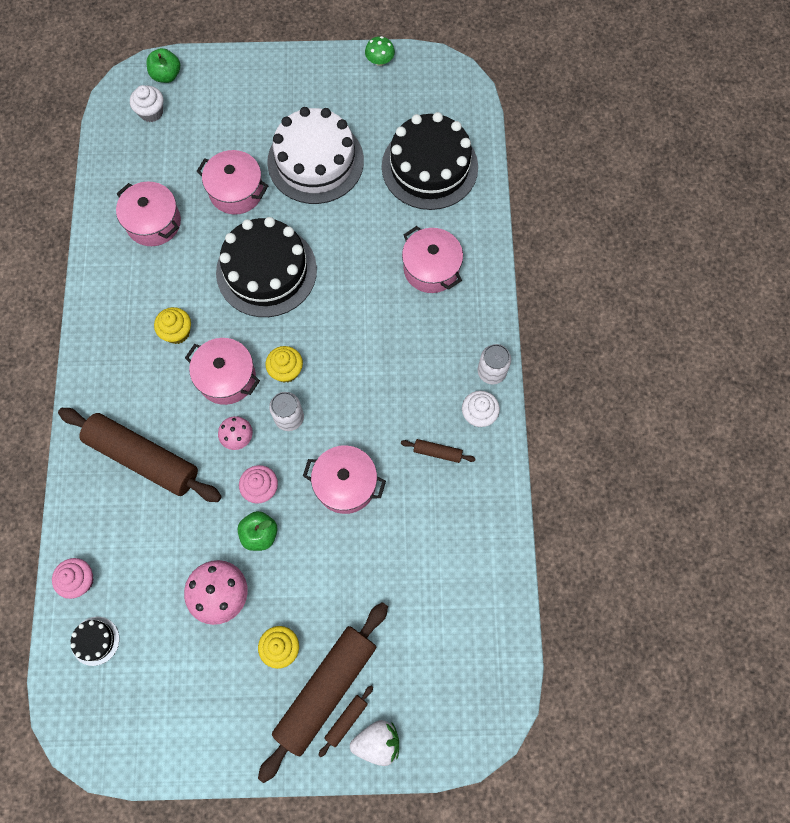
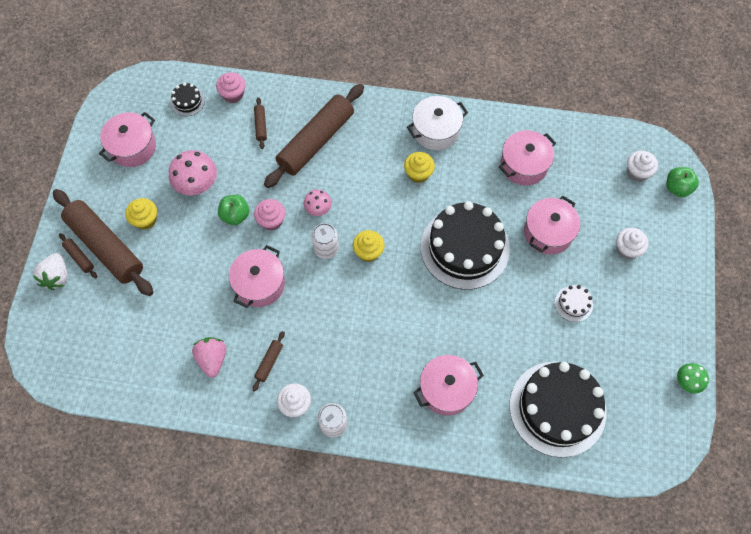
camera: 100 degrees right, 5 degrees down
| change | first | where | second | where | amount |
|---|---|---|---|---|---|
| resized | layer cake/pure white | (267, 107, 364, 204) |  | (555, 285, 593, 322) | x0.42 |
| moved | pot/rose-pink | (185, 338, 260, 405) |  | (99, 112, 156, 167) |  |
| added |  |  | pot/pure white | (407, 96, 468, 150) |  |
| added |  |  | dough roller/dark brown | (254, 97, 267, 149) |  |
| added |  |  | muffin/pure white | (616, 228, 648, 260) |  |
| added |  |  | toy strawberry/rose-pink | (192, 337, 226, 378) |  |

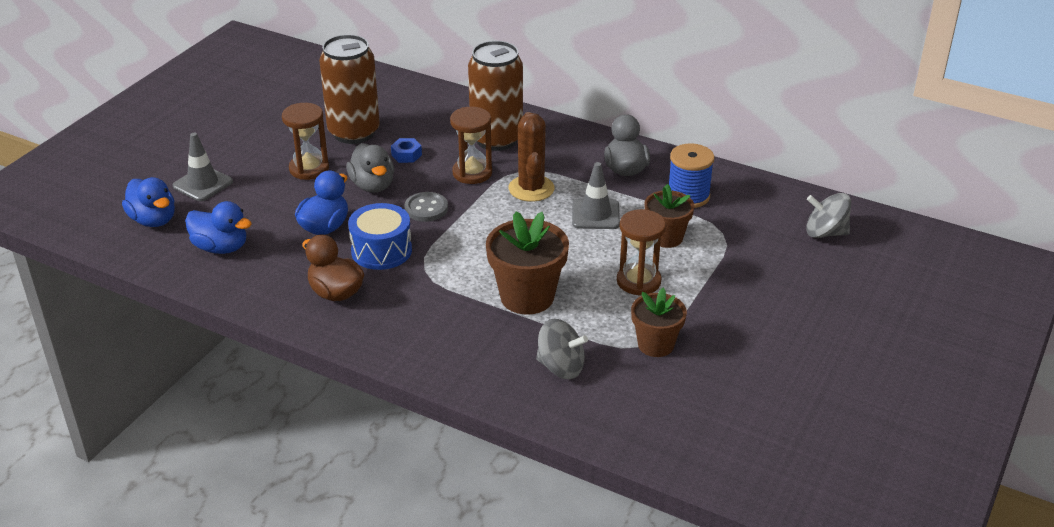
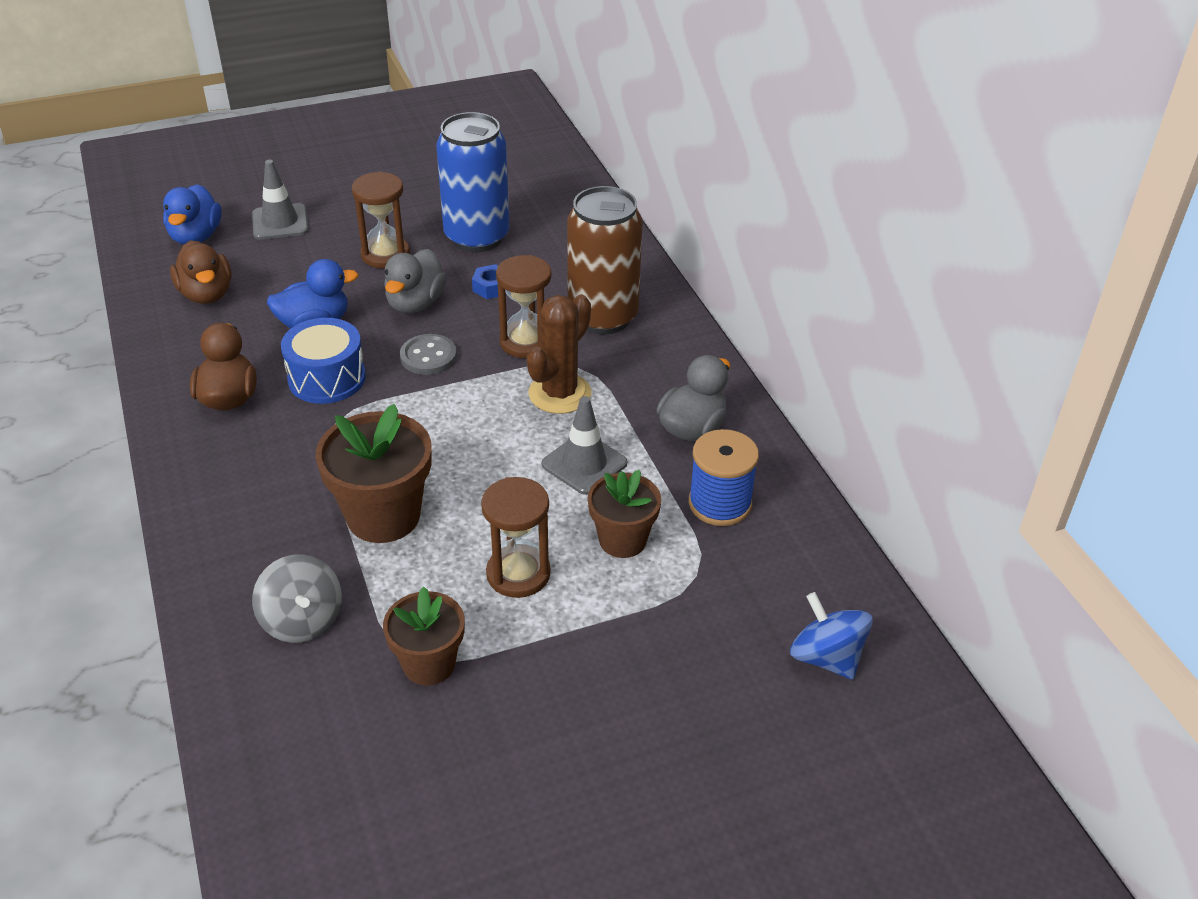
camera: 40 degrees right, 5 degrees up
| change | first | where | second | where | amount |
|---|---|---|---|---|---|
| recoloured | tin/dark brown | (319, 34, 380, 144) | tin/blue | (436, 112, 510, 252) |  |
| recoloured | toy top/ash-grey | (806, 193, 851, 238) | toy top/blue | (790, 592, 873, 680) |  |
| recoloured | toy duck/blue | (185, 201, 252, 254) | toy duck/dark brown | (170, 240, 232, 304) |  |

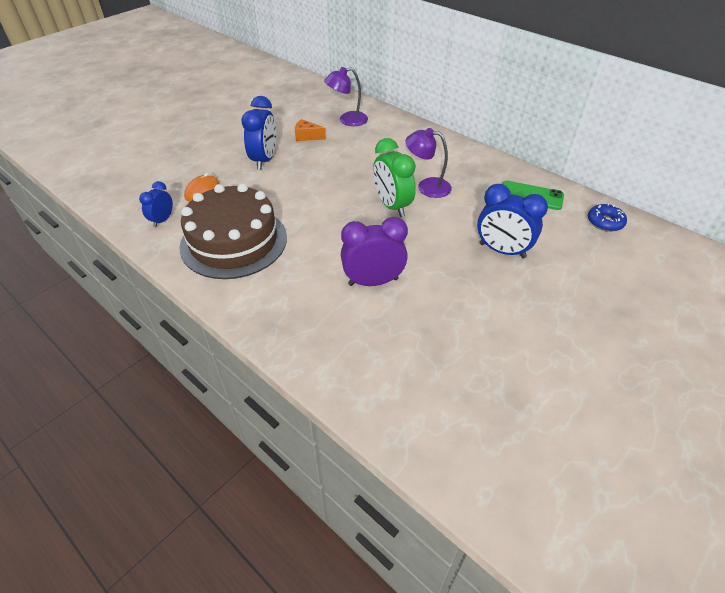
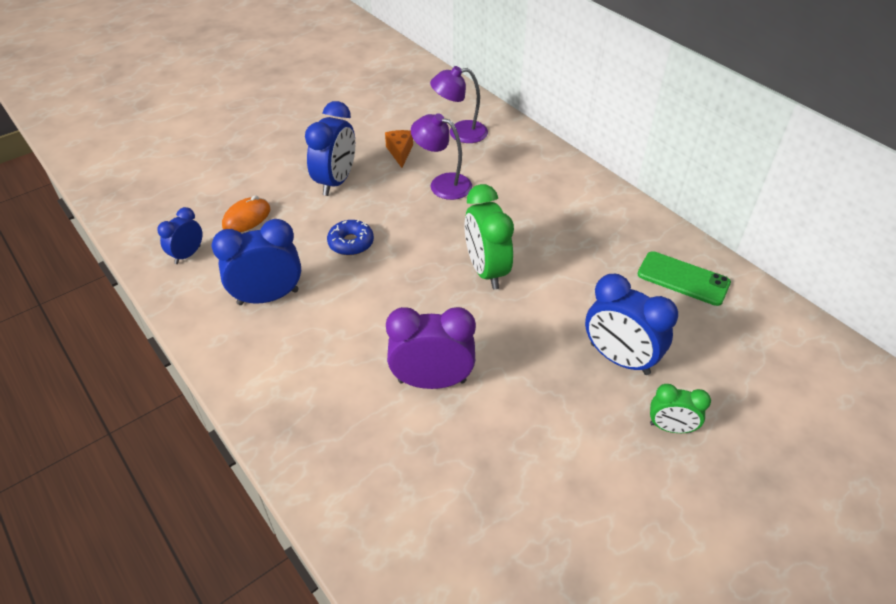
camera: 10 degrees right, 0 degrees up
| change | first | where | second | where | amount |
|---|---|---|---|---|---|
| turned | cheese/orange-coloured | (295, 119, 326, 141) |  | (385, 130, 413, 168) | 60 degrees clockwise |
| moved | desk lamp/purple | (405, 128, 452, 198) |  | (411, 113, 472, 200) |  |
| replaced | layer cake/dark brown | (179, 183, 287, 279) | alarm clock/blue | (212, 219, 301, 305) |  |
| moved | doughnut/blue | (588, 203, 627, 232) |  | (327, 220, 374, 256) |  |
| added |  |  | alarm clock/green | (650, 384, 711, 433) |  |

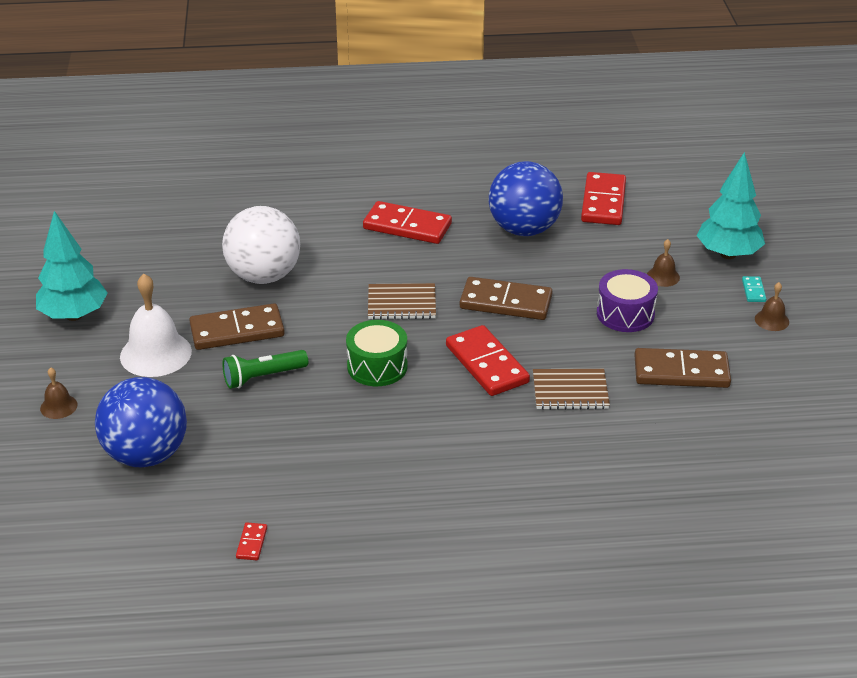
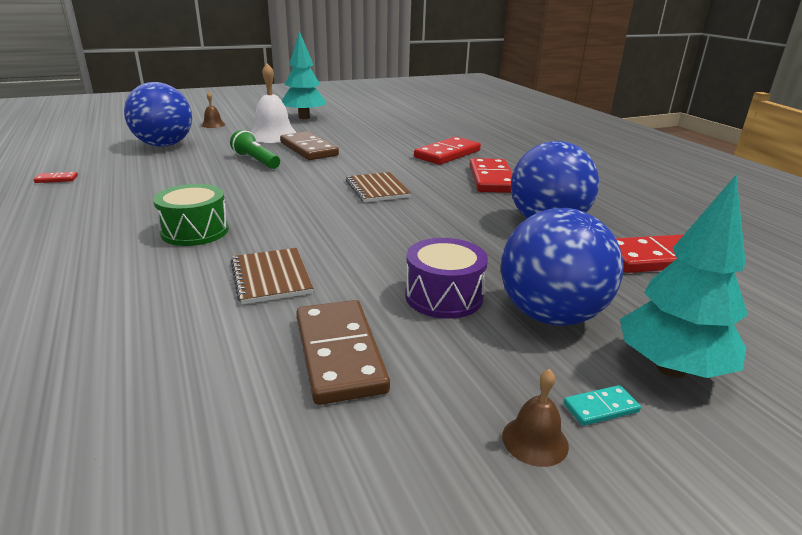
camera: 70 degrees right, 10 degrees down
| change | first | where | second | where | amount |
|---|---|---|---|---|---|
| removed | ball/pure white | (222, 206, 300, 284) |  |  |  |
| replaced | bell/dark brown | (647, 239, 680, 287) | ball/blue | (501, 208, 623, 326) |  |
| removed | domino piece/dark brown | (460, 277, 553, 320) |  |  |  |
| moved | snare drum/green | (346, 320, 408, 386) |  | (153, 184, 229, 246) |  |
| moved | domino piece/red | (446, 325, 530, 396) |  | (414, 137, 481, 165) |  |

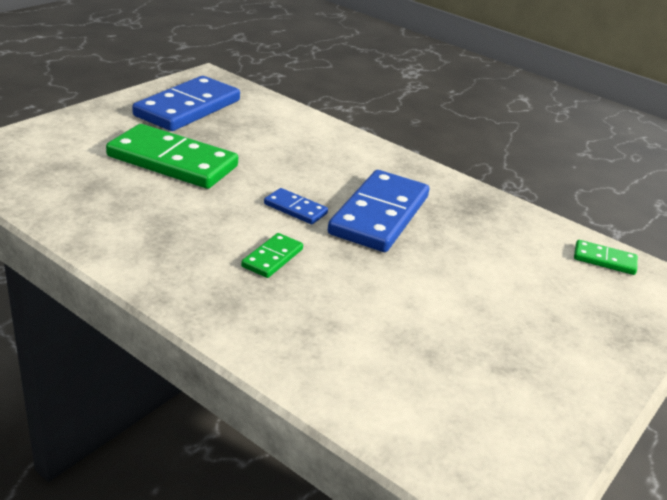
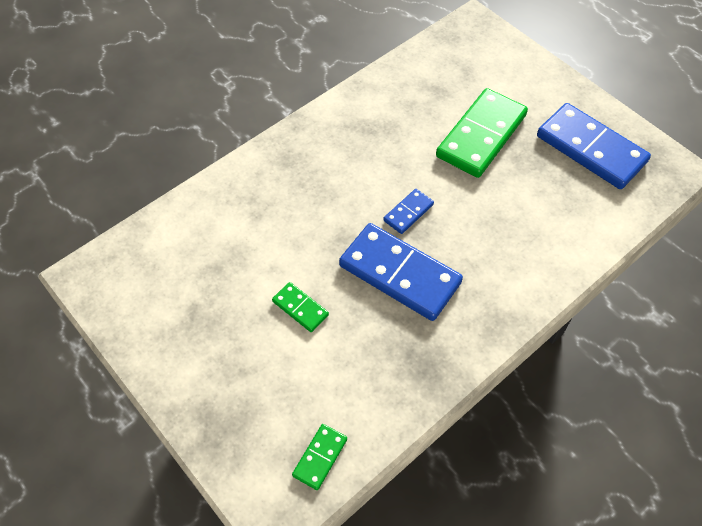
camera: 105 degrees right, 25 degrees up
| change | first | where | second | where | amount |
|---|---|---|---|---|---|
| moved | domino piece/green | (241, 233, 303, 278) |  | (272, 282, 329, 332) |  |

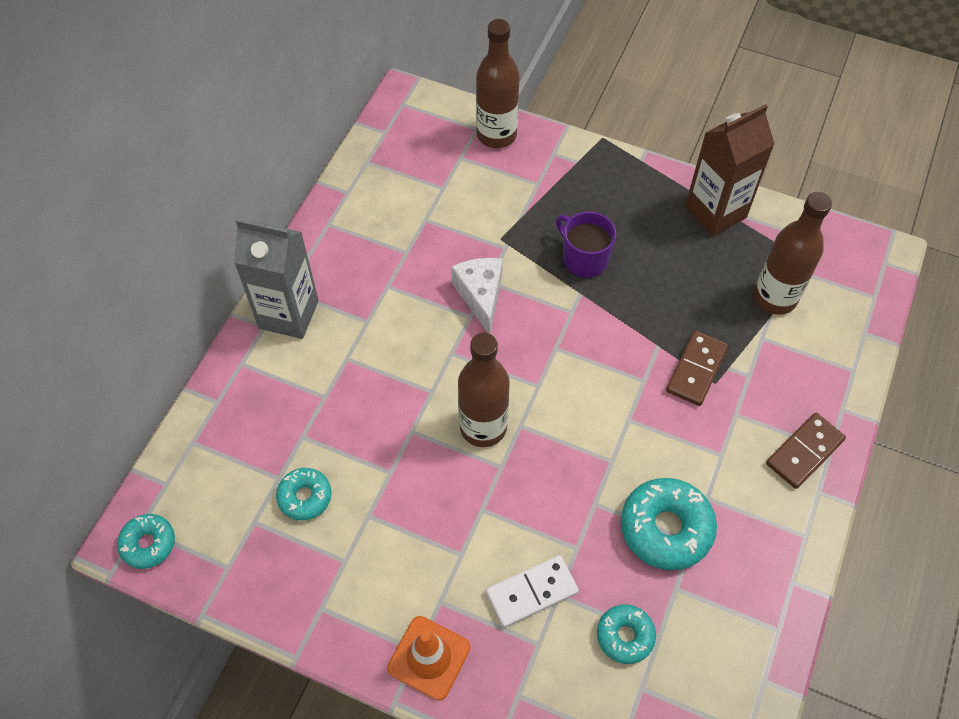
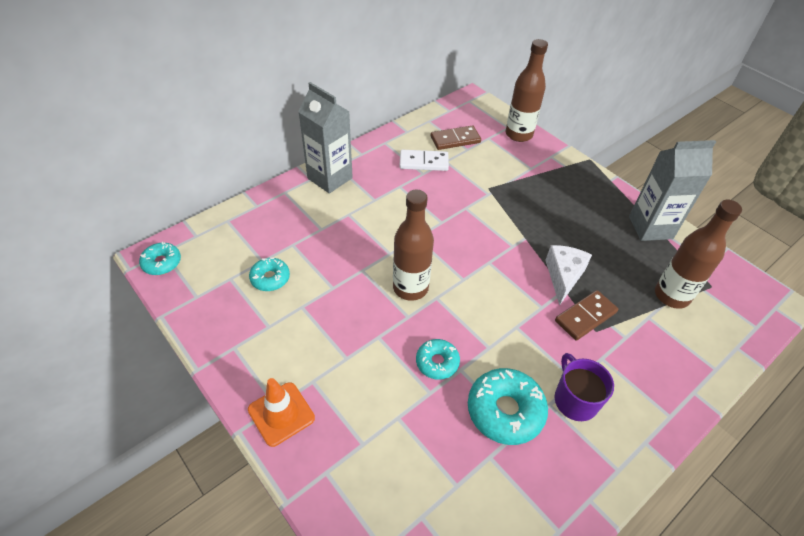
camera: 25 degrees right, 10 degrees down
| change | first | where | second | where | amount |
|---|---|---|---|---|---|
| recoloured | milk carton/dark brown | (685, 104, 775, 237) | milk carton/ash-grey | (629, 140, 716, 241) |  |
| moved | tea mug/purple | (556, 211, 616, 278) |  | (554, 353, 614, 421) |  |
| moved | cheese/pure white | (451, 258, 503, 334) |  | (545, 245, 592, 305) |  |
| moved | domino piece/dark brown | (766, 413, 846, 489) |  | (431, 125, 481, 150) |  |
| moved | domino piece/pure white | (486, 555, 579, 628) |  | (400, 150, 449, 171) |  |
| moved | doughnut/aqua | (597, 604, 656, 664) |  | (416, 339, 460, 380) |  |

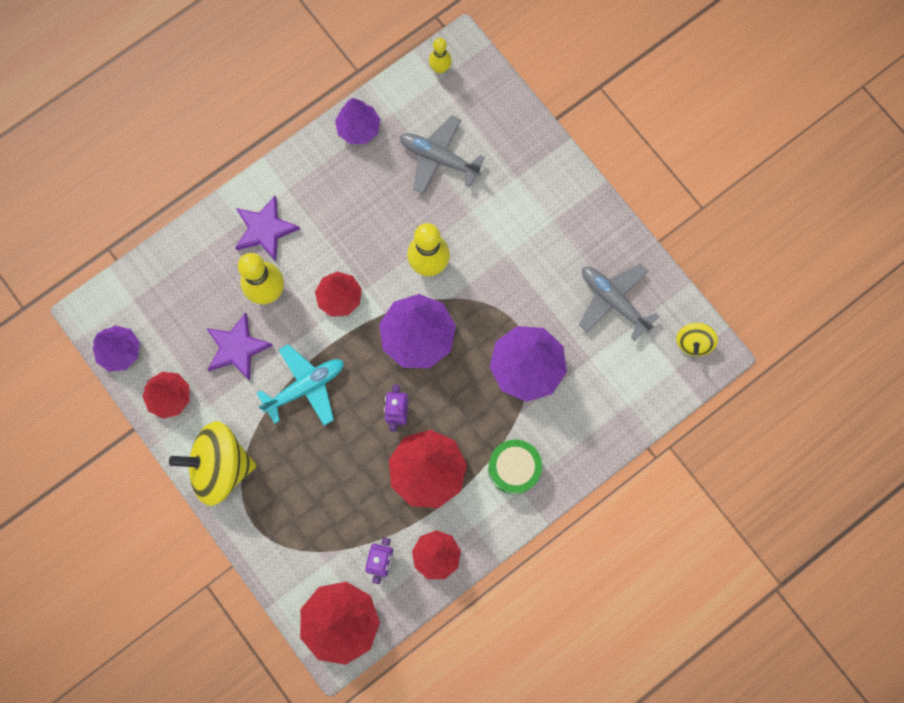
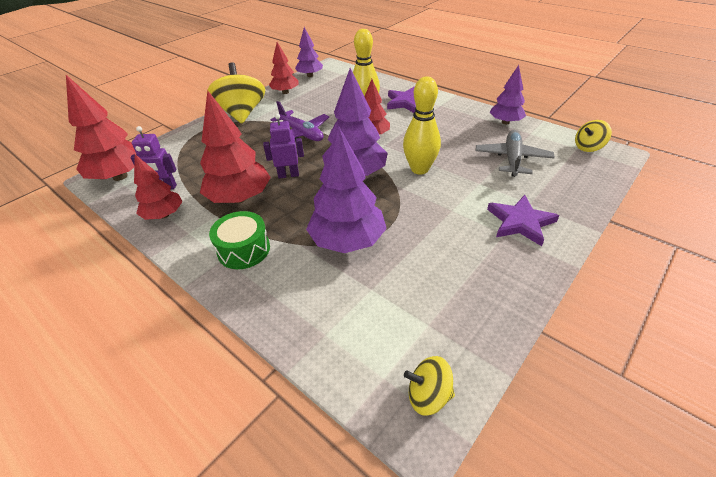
camera: 80 degrees right, 35 degrees down
| change | first | where | second | where | amount |
|---|---|---|---|---|---|
| replaced | skittle/yellow | (429, 38, 452, 74) | toy top/yellow | (575, 120, 612, 152) |  |
| removed | aeroplane/ash-grey | (579, 264, 660, 341) |  |  |  |
| moved | five-pointed star/purple | (206, 312, 273, 380) |  | (487, 195, 559, 246) |  |
| recoloured | aeroplane/aqua | (256, 344, 344, 426) | aeroplane/purple | (270, 101, 329, 141) |  |

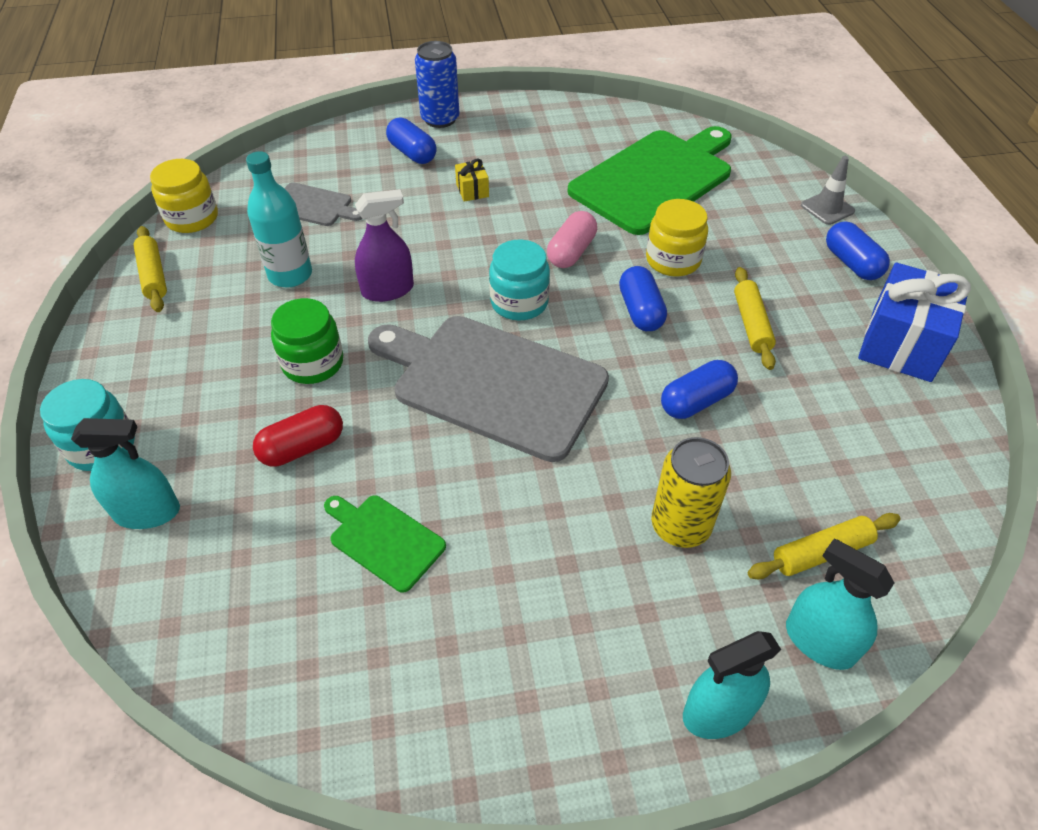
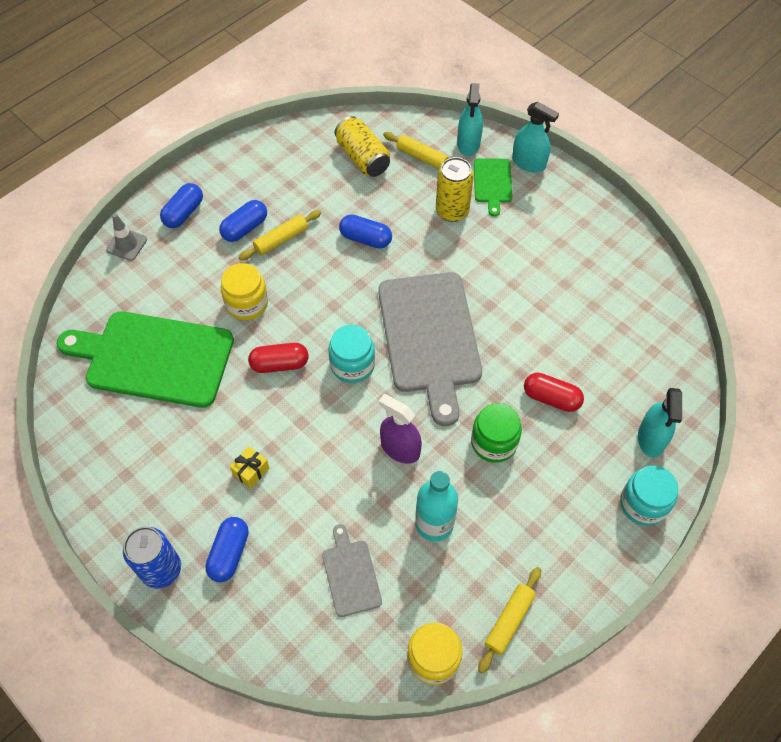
camera: 125 degrees left, 10 degrees up
| change | first | where | second | where | amount |
|---|---|---|---|---|---|
| recoloured | pill/rose-pink | (547, 211, 597, 268) | pill/red | (248, 343, 309, 373) |  |
| removed | present/blue | (858, 263, 971, 382) |  |  |  |
| moved | pill/blue | (619, 266, 667, 331) |  | (219, 200, 267, 242) |  |
| turned | sprayer/aqua | (71, 418, 180, 529) |  | (638, 388, 682, 458) | 135 degrees counterclockwise |
| moved | bread board/green | (324, 495, 446, 593) |  | (474, 158, 512, 217) |  |
| added |  |  | tin/yellow | (335, 116, 390, 177) |  |

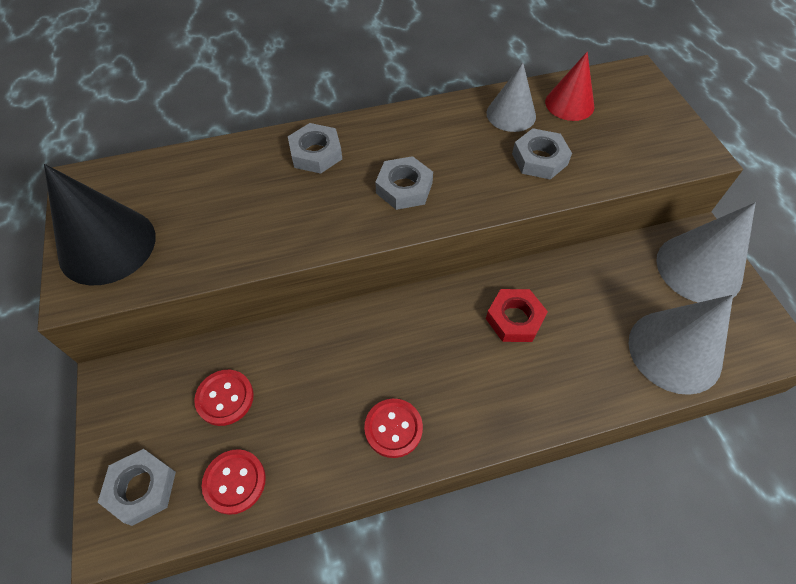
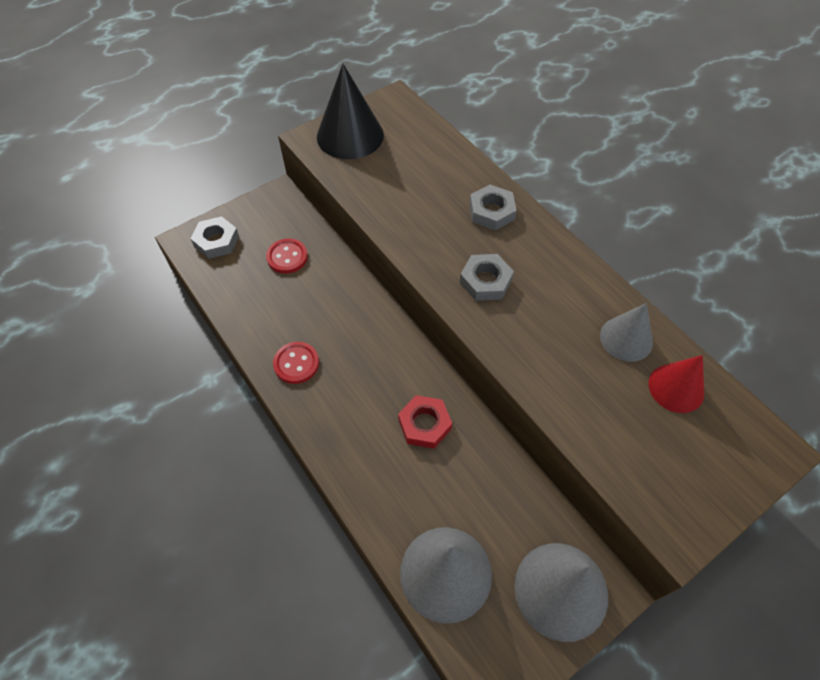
camera: 70 degrees right, 0 degrees up
| change | first | where | second | where | amount |
|---|---|---|---|---|---|
| removed | hexagon nut/ash-grey | (512, 128, 572, 180) |  |  |  |
| removed | button/red | (202, 449, 266, 515) |  |  |  |

